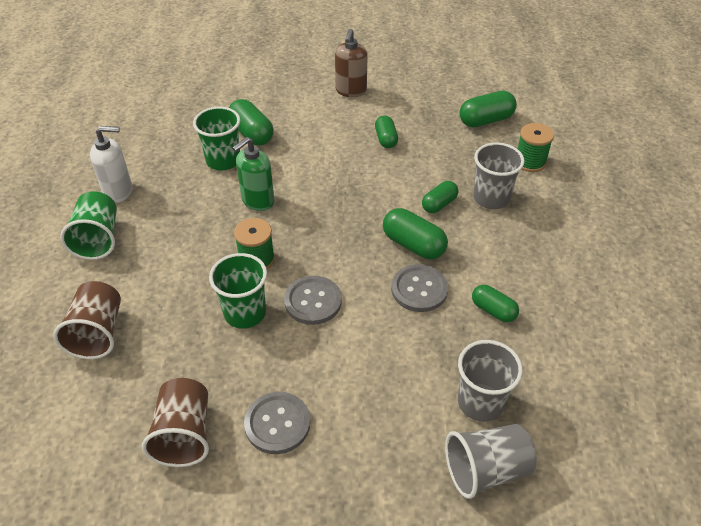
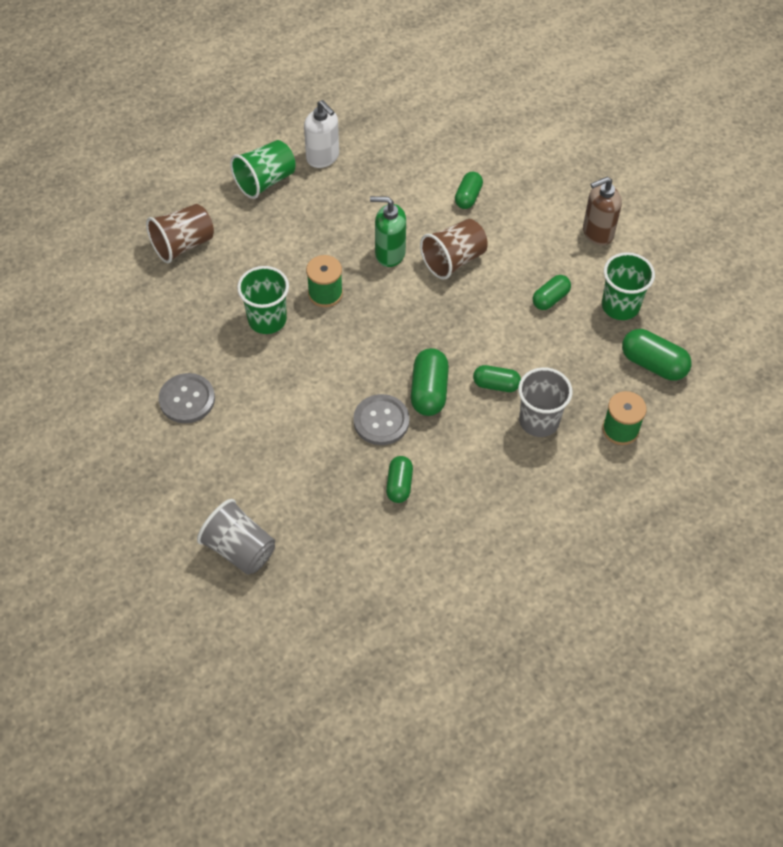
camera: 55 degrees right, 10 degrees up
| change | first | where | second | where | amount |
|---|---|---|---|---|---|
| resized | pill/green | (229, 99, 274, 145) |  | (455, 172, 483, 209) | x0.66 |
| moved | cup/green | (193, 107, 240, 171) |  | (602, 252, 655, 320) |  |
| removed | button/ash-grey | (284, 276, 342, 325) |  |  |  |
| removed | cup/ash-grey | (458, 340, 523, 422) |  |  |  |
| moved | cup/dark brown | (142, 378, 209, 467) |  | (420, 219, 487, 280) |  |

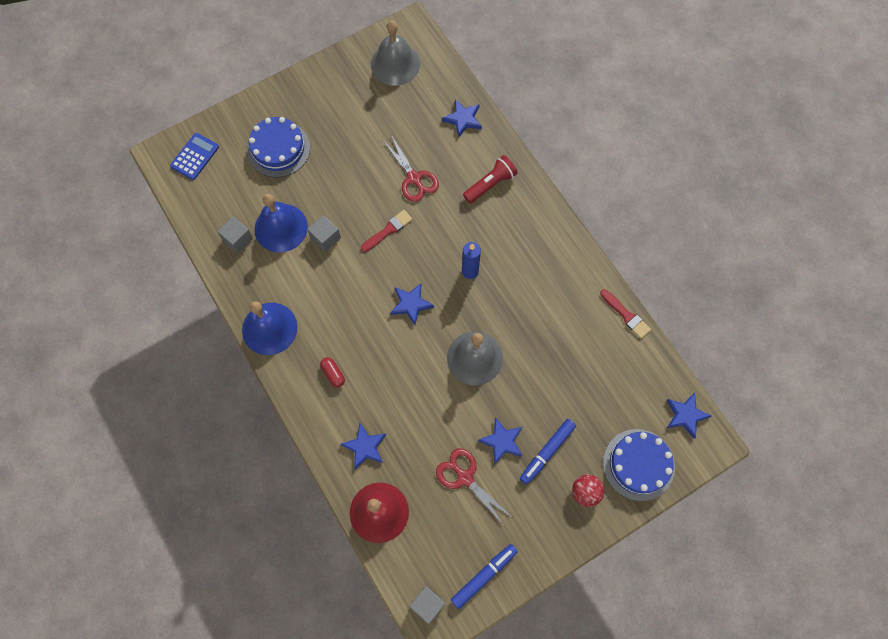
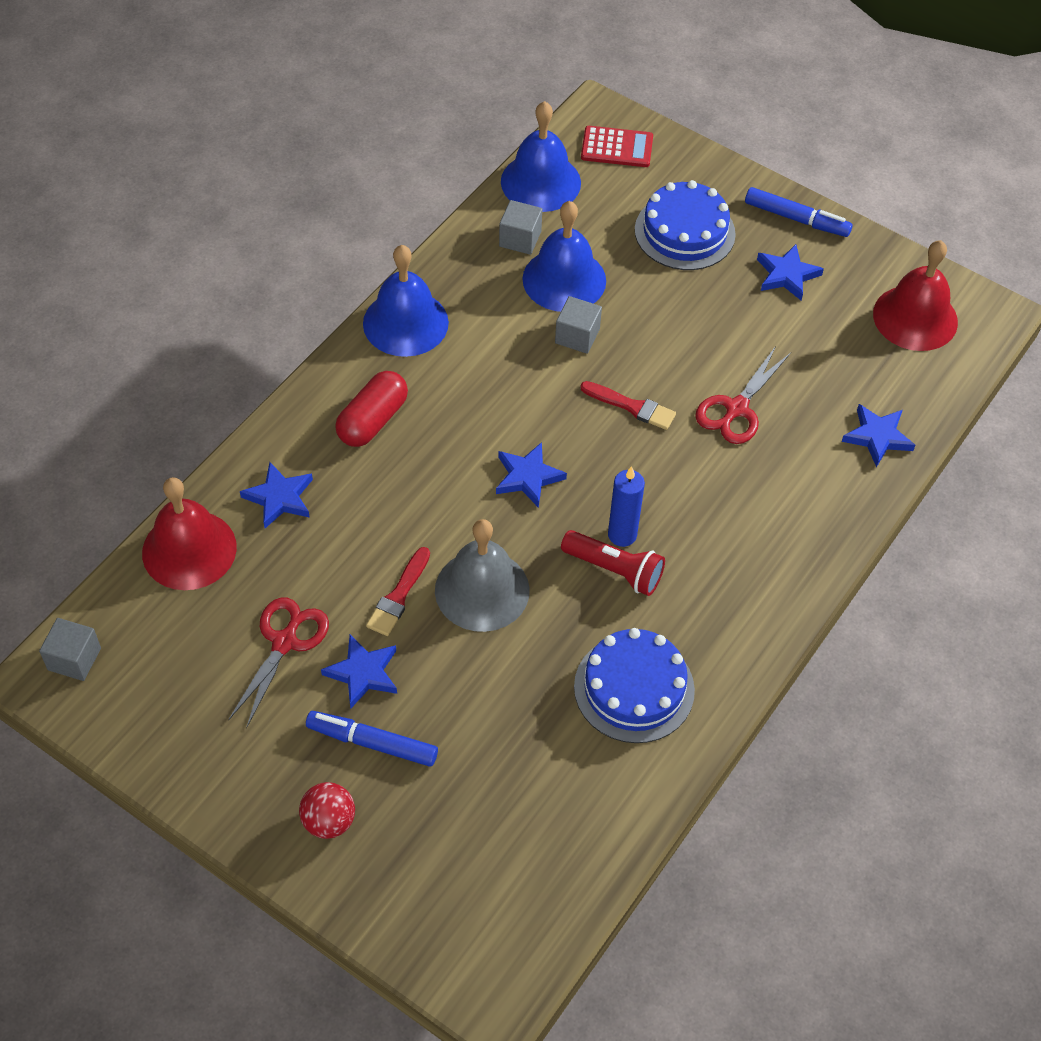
camera: 65 degrees right, 15 degrees down
| change | first | where | second | where | amount |
|---|---|---|---|---|---|
| recoloured | bell/ash-grey | (371, 21, 420, 86) | bell/red | (873, 240, 958, 351) |  |
| recoloured | adding machine/blue | (170, 133, 219, 180) | adding machine/red | (581, 126, 653, 167) |  |
| moved | torch/red | (463, 155, 518, 203) |  | (561, 530, 665, 596) |  |
| moved | paintbrush/red | (600, 289, 651, 339) |  | (366, 547, 430, 636) |  |
| resized | pill/red | (320, 357, 345, 387) |  | (335, 371, 408, 447) | x1.75 |
| moved | five-pointed star/blue | (666, 393, 712, 439) |  | (757, 244, 824, 301) |  |
| moved | layer cake/blue | (603, 429, 675, 501) |  | (574, 628, 695, 743) |  |
| moved | marker pen/blue | (451, 544, 518, 609) |  | (745, 187, 853, 237) |  |
| added |  |  | bell/blue | (501, 101, 581, 212) |  |

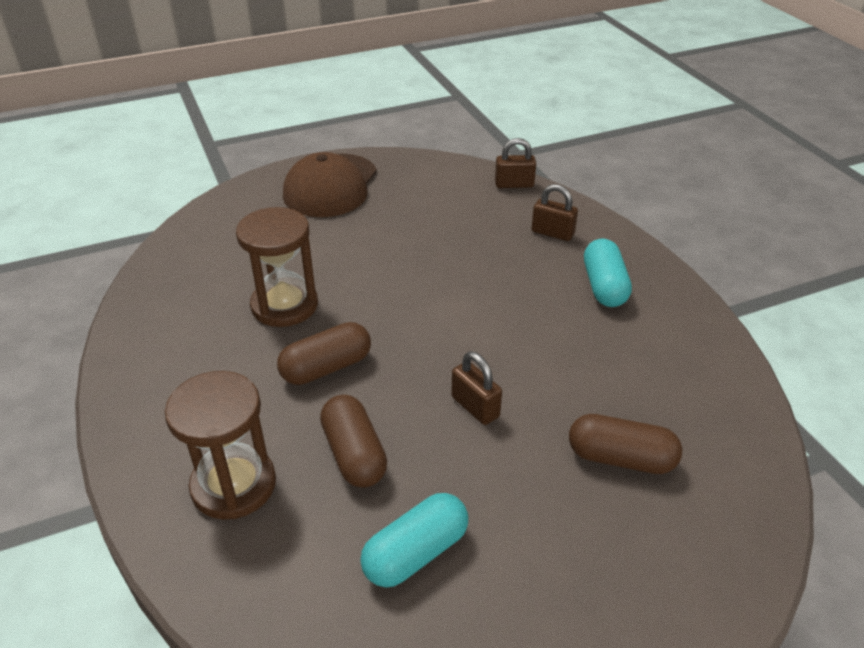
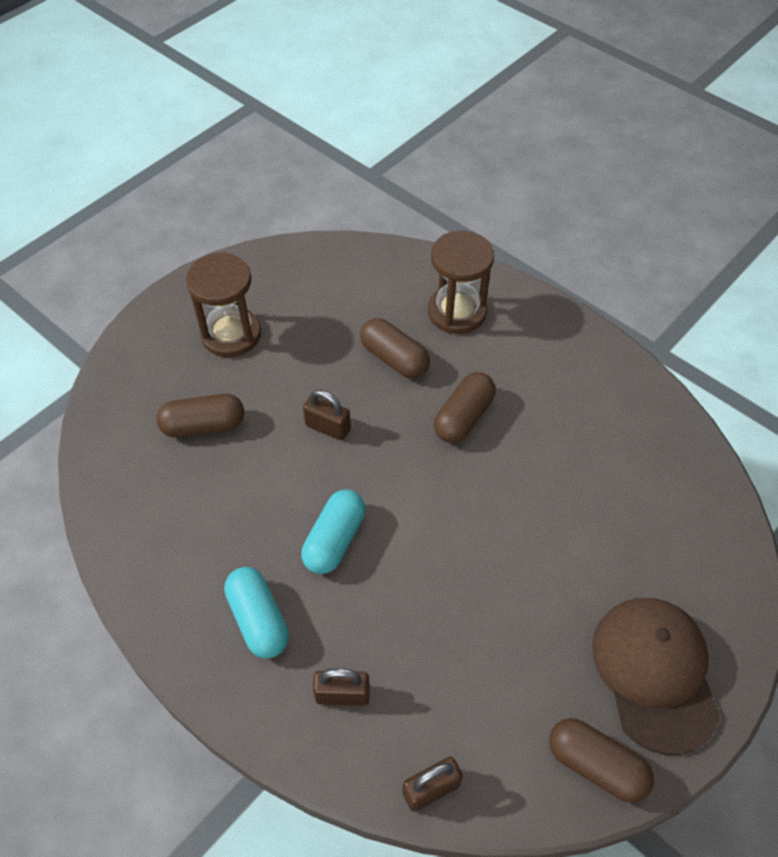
camera: 155 degrees right, 15 degrees up
| change | first | where | second | where | amount |
|---|---|---|---|---|---|
| moved | hourglass/dark brown | (236, 207, 318, 327) |  | (186, 253, 261, 357) |  |
| moved | pill/aqua | (360, 493, 468, 588) |  | (301, 489, 366, 574) |  |
| added |  |  | pill/dark brown | (549, 718, 654, 803) |  |

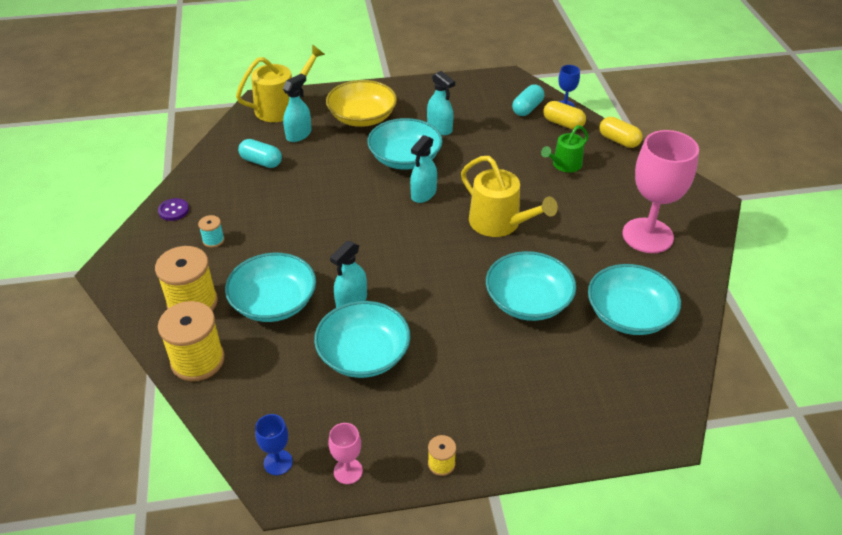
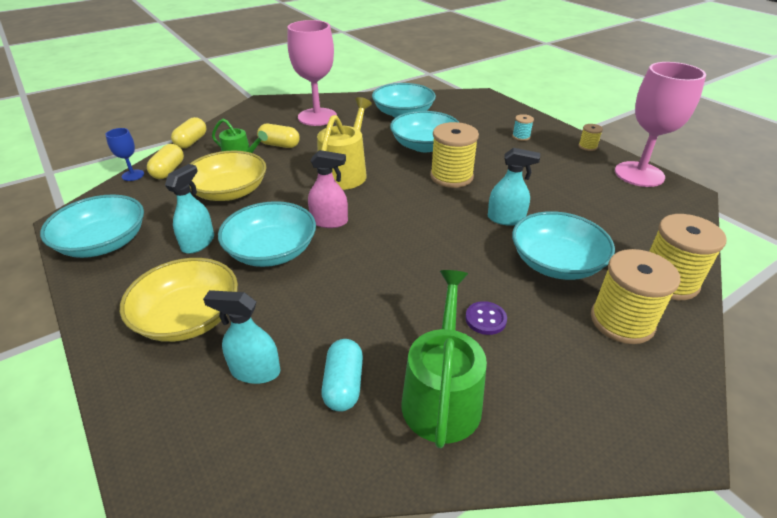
camera: 115 degrees left, 5 degrees down
| change | first | where | second | where | amount |
|---|---|---|---|---|---|
| removed | watering pot/yellow | (236, 44, 325, 122) |  |  |  |
| removed | pill/aqua | (512, 85, 544, 116) |  |  |  |
| recoloured | sprayer/aqua | (410, 135, 437, 203) | sprayer/rose-pink | (308, 150, 348, 228) |  |
| moved | button/purple | (158, 198, 189, 221) |  | (465, 301, 507, 335) |  |
| moved | spool/aqua | (198, 215, 225, 248) |  | (512, 114, 534, 141) |  |
| moved | serving bowl/aqua | (314, 301, 410, 378) |  | (40, 194, 144, 258) |  |
| removed | wine glass/blue | (255, 414, 293, 475) |  |  |  |
| resized | wine glass/rose-pink | (329, 423, 363, 484) |  | (615, 62, 706, 187) | x2.24 |
| added |  |  | spool/yellow | (430, 122, 479, 188) |  |
| added |  |  | pill/yellow | (257, 124, 300, 148) |  |
| added |  |  | serving bowl/yellow | (189, 151, 266, 201) |  |
| added |  |  | watering pot/green | (402, 270, 487, 448) |  |

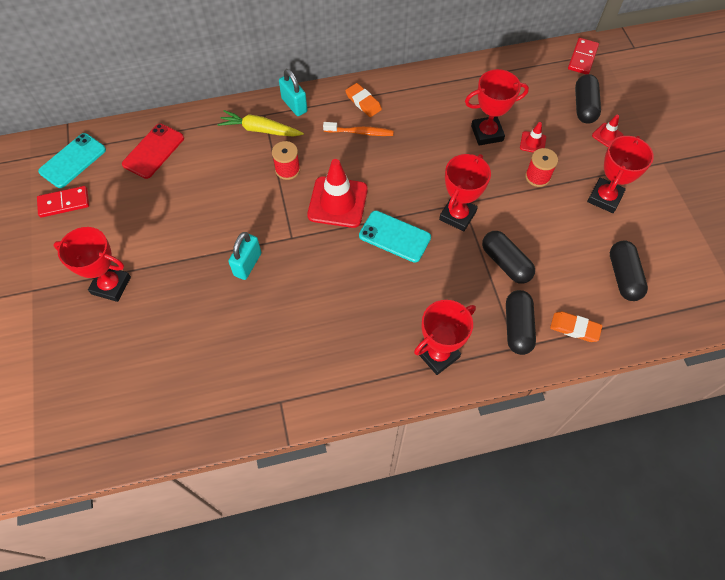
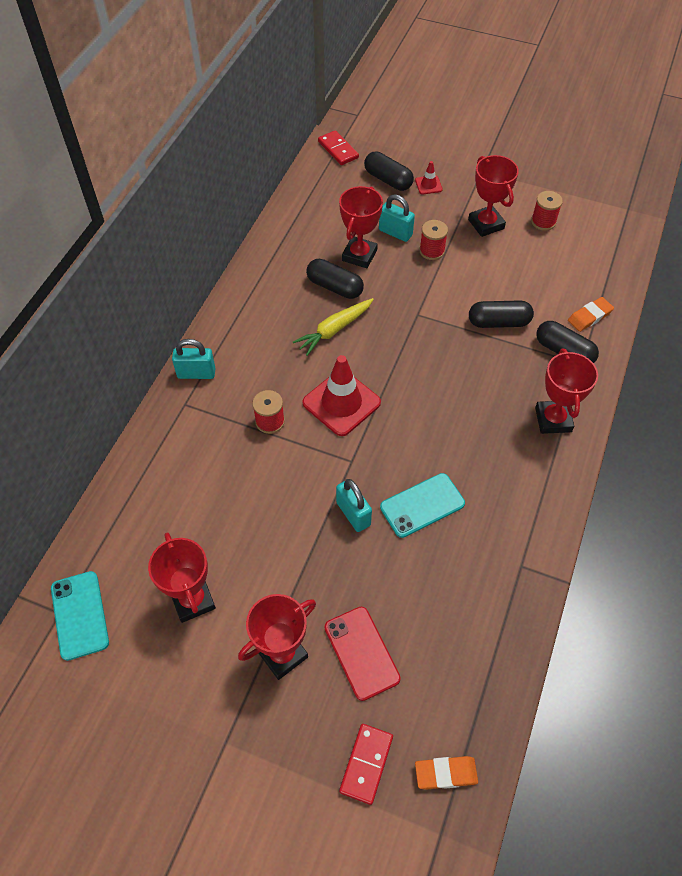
camera: 55 degrees left, 5 degrees down
| change | first | where | second | where | amount |
|---|---|---|---|---|---|
| moved | pencil eraser/orange-coloured | (345, 83, 382, 117) |  | (415, 756, 478, 790) |  |
| moved | toy carrot/yellow | (218, 110, 304, 137) |  | (293, 298, 374, 356) |  |
| removed | dental brush/orange-coloured | (323, 122, 394, 136) |  |  |  |
| replaced | road cone/red | (520, 122, 546, 153) | lock/aqua | (379, 194, 415, 242) |  |
| moved | smartphone/red | (122, 124, 184, 179) |  | (325, 607, 401, 701) |  |
| moved | trophy/red | (439, 154, 491, 232) |  | (148, 533, 216, 623) |  |
| moved | domino piece/red | (37, 186, 89, 218) |  | (339, 724, 393, 805) |  |
| moved | smartphone/aqua | (359, 211, 431, 263) |  | (380, 473, 465, 538) |  |
| moved | pill/black | (610, 241, 648, 301) |  | (306, 259, 364, 299) |  |
| added |  |  | spool/red | (531, 191, 563, 231) |  |

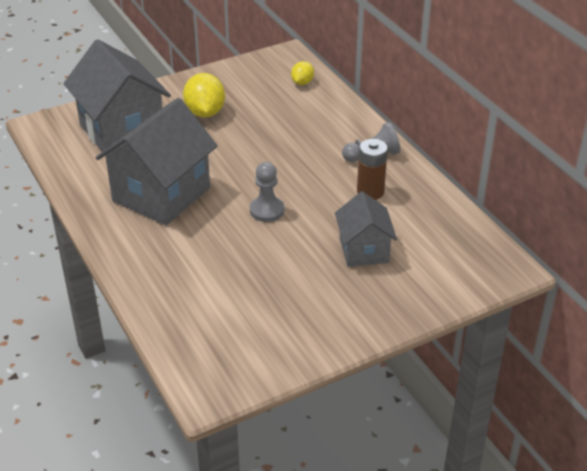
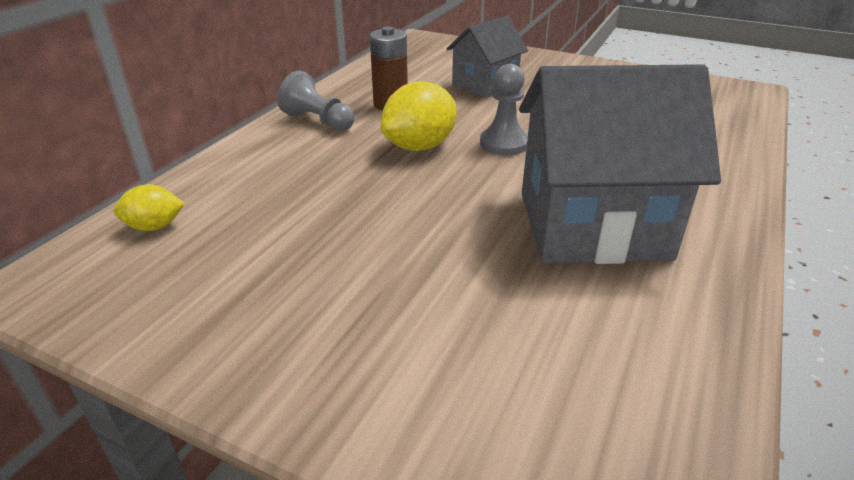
camera: 125 degrees left, 5 degrees down
| change | first | where | second | where | amount |
|---|---|---|---|---|---|
| removed | house/ash-grey | (63, 39, 171, 156) |  |  |  |
| moved | toy lemon/yellow | (183, 73, 225, 117) |  | (381, 81, 457, 151) |  |

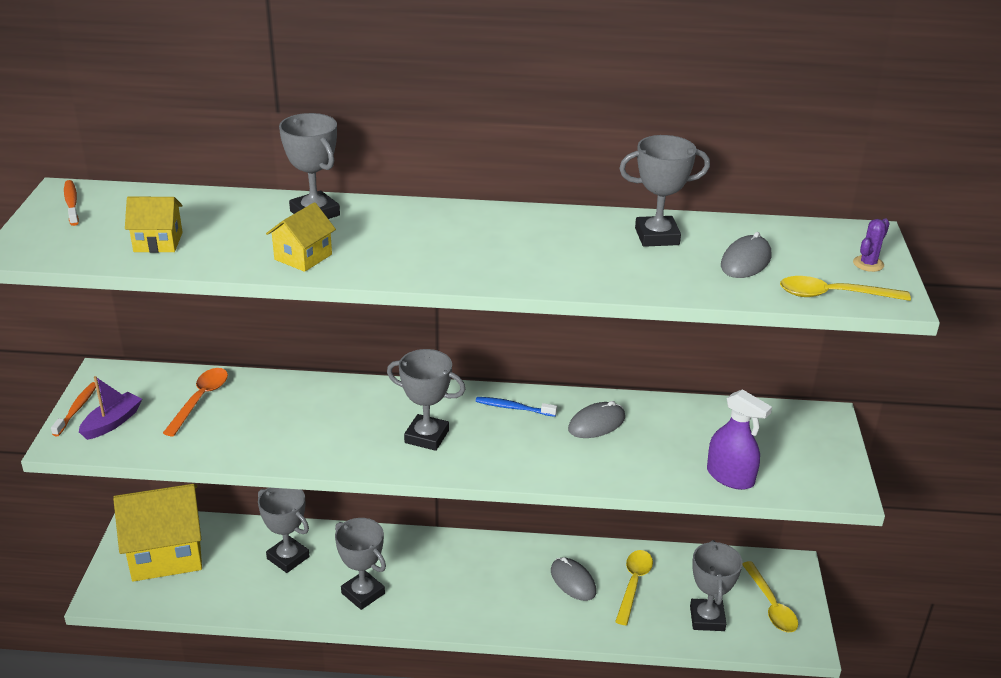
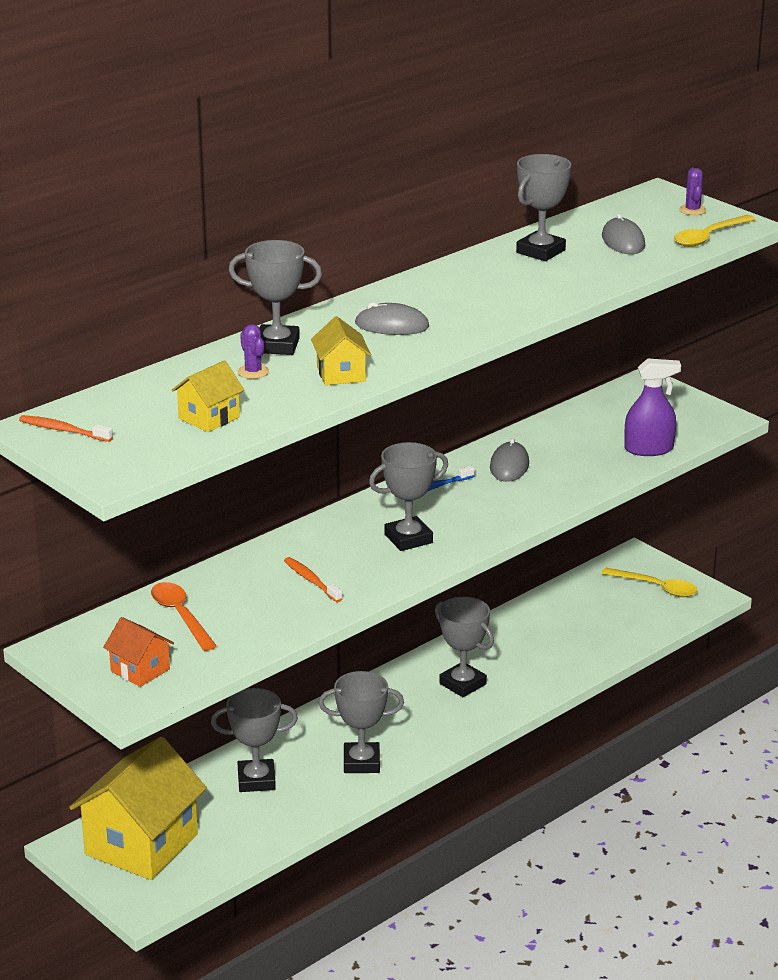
camera: 45 degrees left, 5 degrees down
| change | first | where | second | where | amount |
|---|---|---|---|---|---|
| replaced | toy boat/purple | (79, 376, 142, 440) | house/orange-coloured | (103, 617, 174, 687) |  |
| moved | dental brush/orange-coloured | (51, 382, 96, 436) |  | (284, 557, 342, 602) |  |
| moved | trophy/ash-grey | (690, 540, 743, 631) |  | (435, 597, 494, 697) |  |
| removed | spoon/yellow | (615, 550, 653, 625) |  |  |  |
| moved | mouse/ash-grey | (551, 557, 596, 601) |  | (355, 302, 429, 335) |  |
| added |  |  | prickly plant/purple | (238, 324, 269, 379) |  |

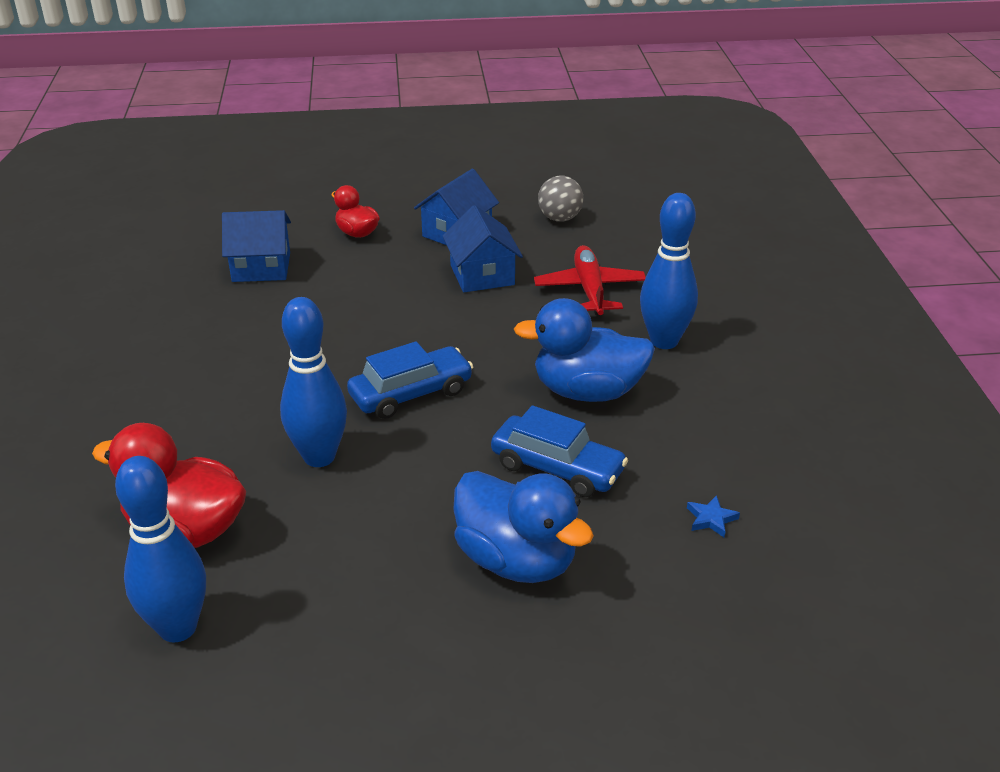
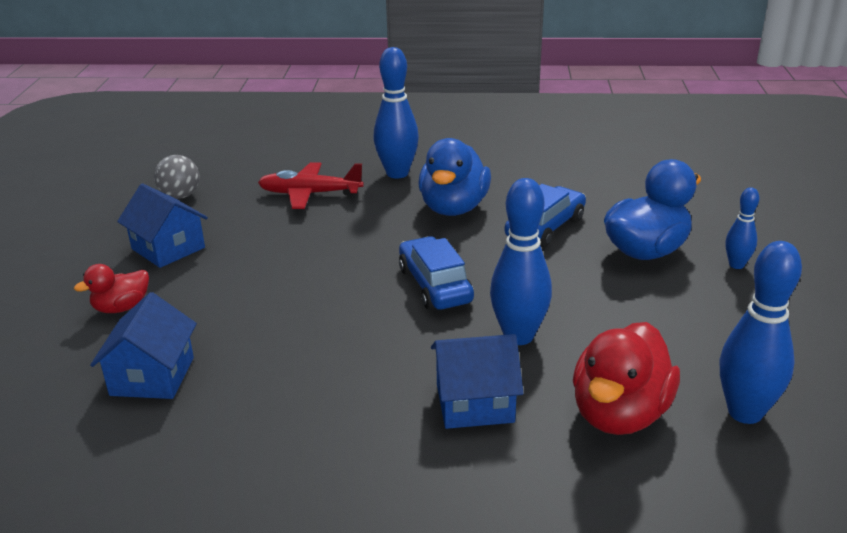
camera: 80 degrees left, 5 degrees down
| change | first | where | second | where | amount |
|---|---|---|---|---|---|
| moved | house/blue | (442, 205, 523, 292) |  | (431, 334, 523, 429) |  |
| removed | five-pointed star/blue | (687, 495, 740, 537) |  |  |  |
| added |  |  | skittle/blue | (725, 187, 759, 269) |  |

